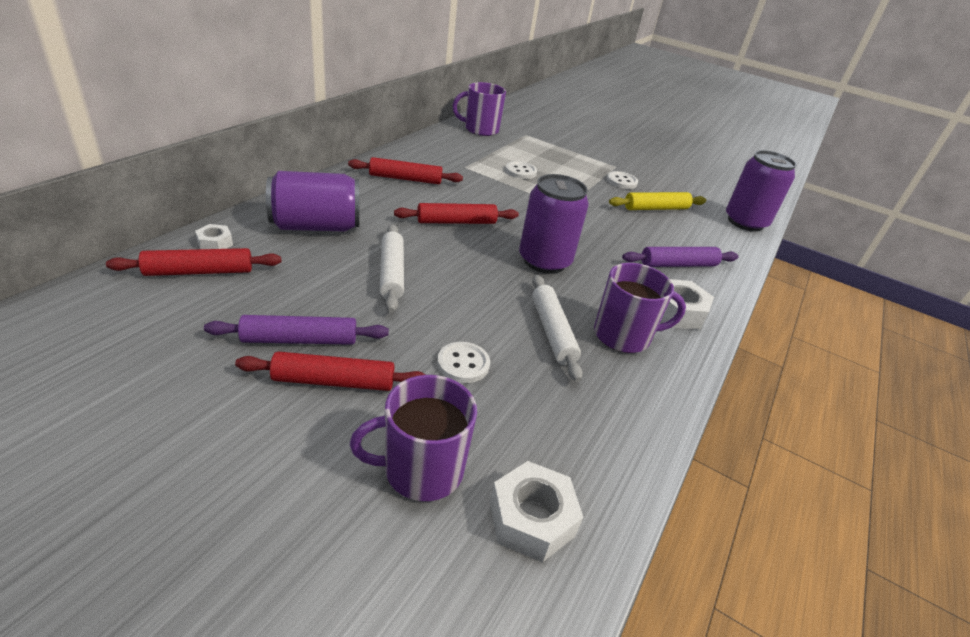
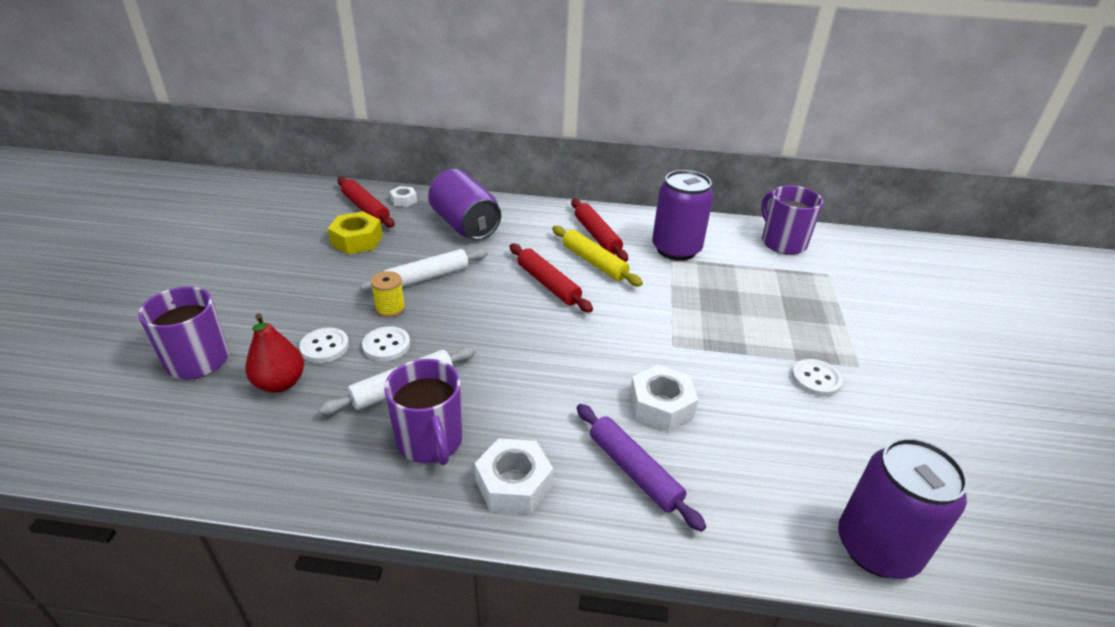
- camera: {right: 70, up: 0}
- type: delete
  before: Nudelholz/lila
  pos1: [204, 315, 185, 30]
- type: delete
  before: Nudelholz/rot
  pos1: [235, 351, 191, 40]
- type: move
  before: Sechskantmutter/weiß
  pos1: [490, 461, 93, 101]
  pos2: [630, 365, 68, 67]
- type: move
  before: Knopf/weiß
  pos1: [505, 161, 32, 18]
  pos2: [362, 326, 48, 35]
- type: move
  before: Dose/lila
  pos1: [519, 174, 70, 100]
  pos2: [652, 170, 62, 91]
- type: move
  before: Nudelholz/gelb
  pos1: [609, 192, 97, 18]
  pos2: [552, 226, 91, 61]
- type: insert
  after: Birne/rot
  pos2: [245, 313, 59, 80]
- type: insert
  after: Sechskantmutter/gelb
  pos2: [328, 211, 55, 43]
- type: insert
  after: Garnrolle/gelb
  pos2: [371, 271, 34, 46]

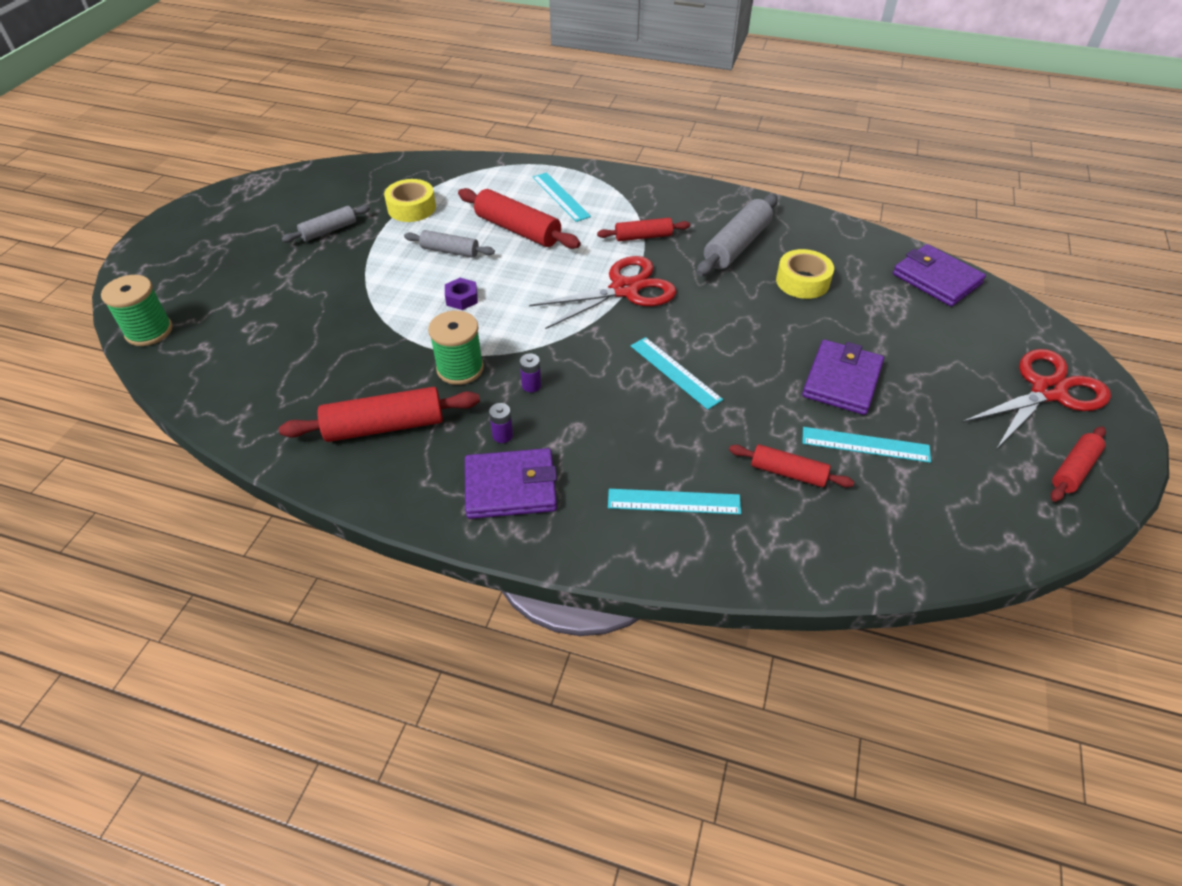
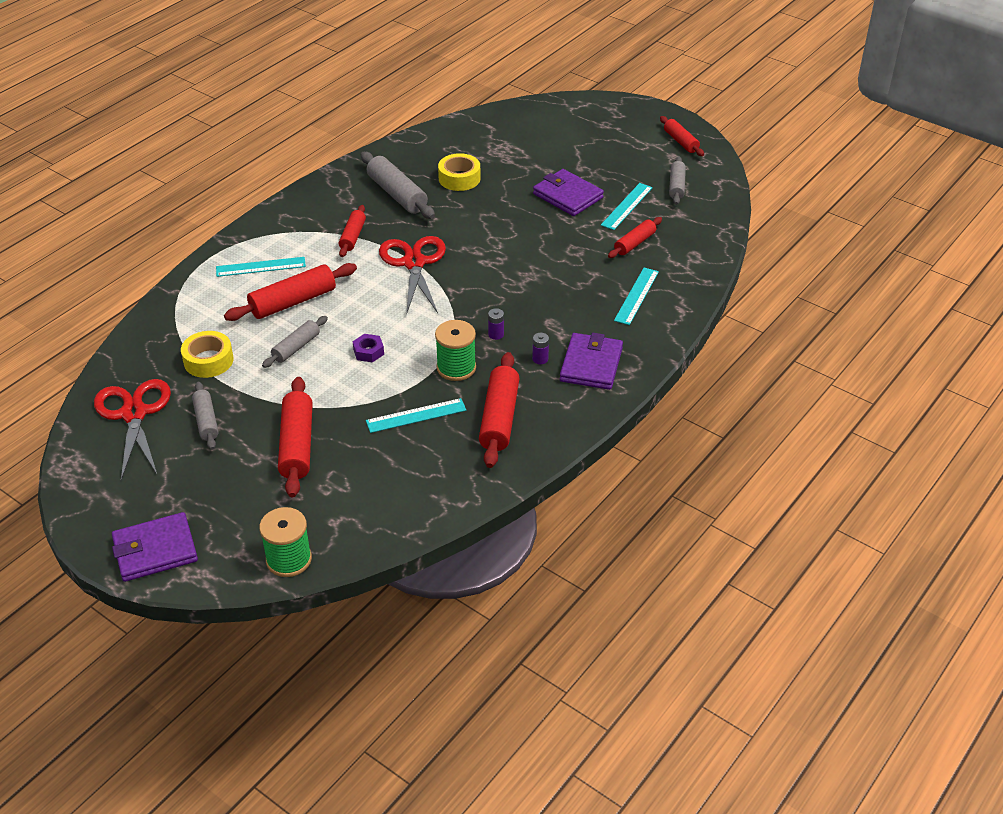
- camera: {right: -70, up: -5}
- type: move
  before: Lineal/türkis
  pos1: [631, 337, 92, 73]
  pos2: [366, 398, 100, 35]
- type: move
  before: Geldbörse/lila
  pos1: [893, 244, 93, 62]
  pos2: [112, 512, 86, 70]
- type: move
  before: Schere/rot
  pos1: [961, 349, 150, 99]
  pos2: [94, 379, 77, 101]
- type: insert
  after: Nudelholz/rot
  pos2: [278, 377, 35, 121]
- type: insert
  after: Nudelholz/grau
  pos2: [669, 156, 17, 49]

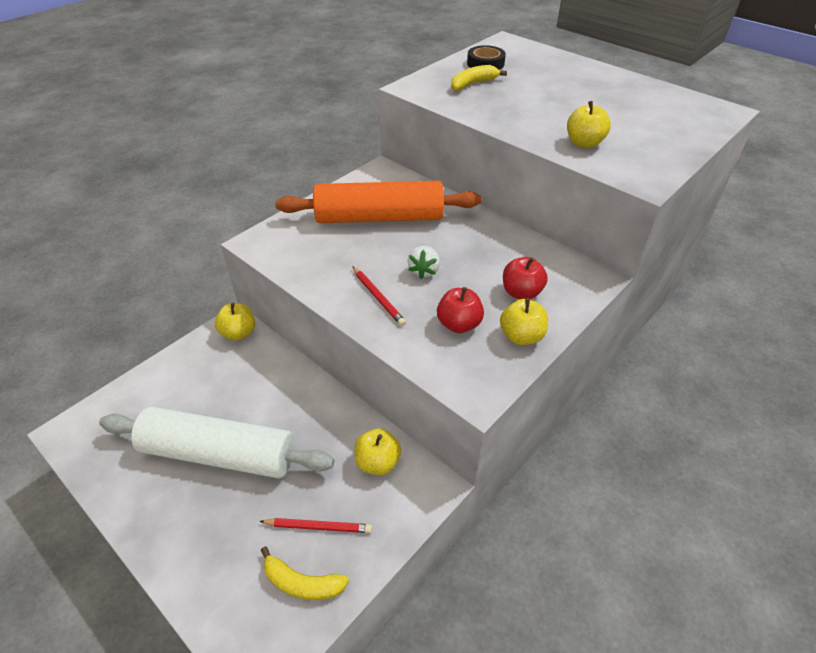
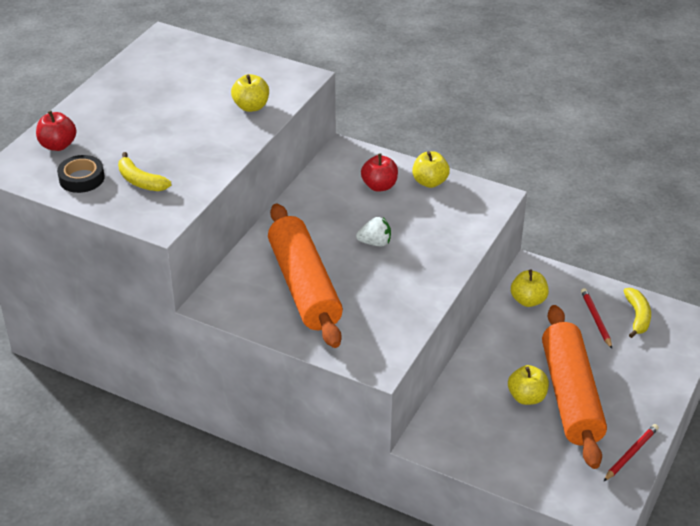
- camera: {right: -105, up: -5}
- type: recolor
  before: Nudelholz/weiß
  after: Nudelholz/orange
  pos1: [99, 407, 235, 71]
  pos2: [542, 305, 65, 164]
- type: move
  before: Apfel/gelb
  pos1: [215, 302, 40, 39]
  pos2: [508, 365, 41, 40]
- type: move
  before: Bleistift/rot
  pos1: [352, 266, 54, 60]
  pos2: [603, 424, 56, 58]
- type: move
  before: Apfel/rot
  pos1: [437, 287, 47, 46]
  pos2: [36, 110, 41, 41]

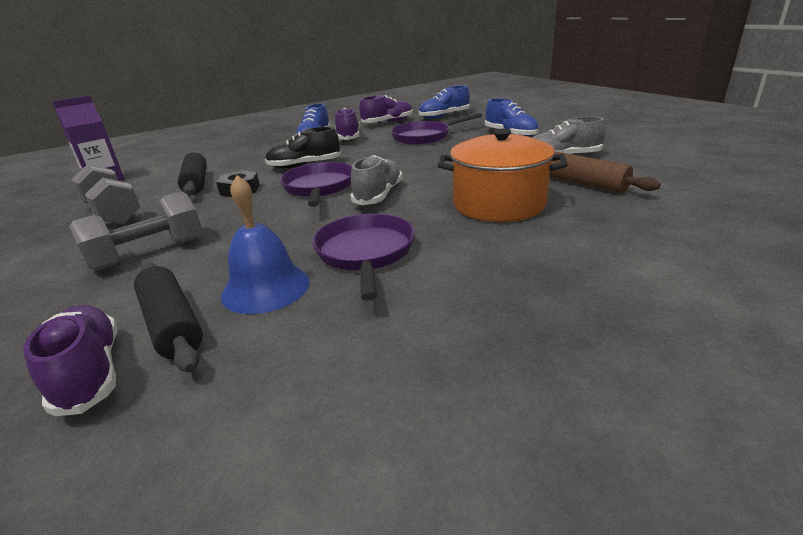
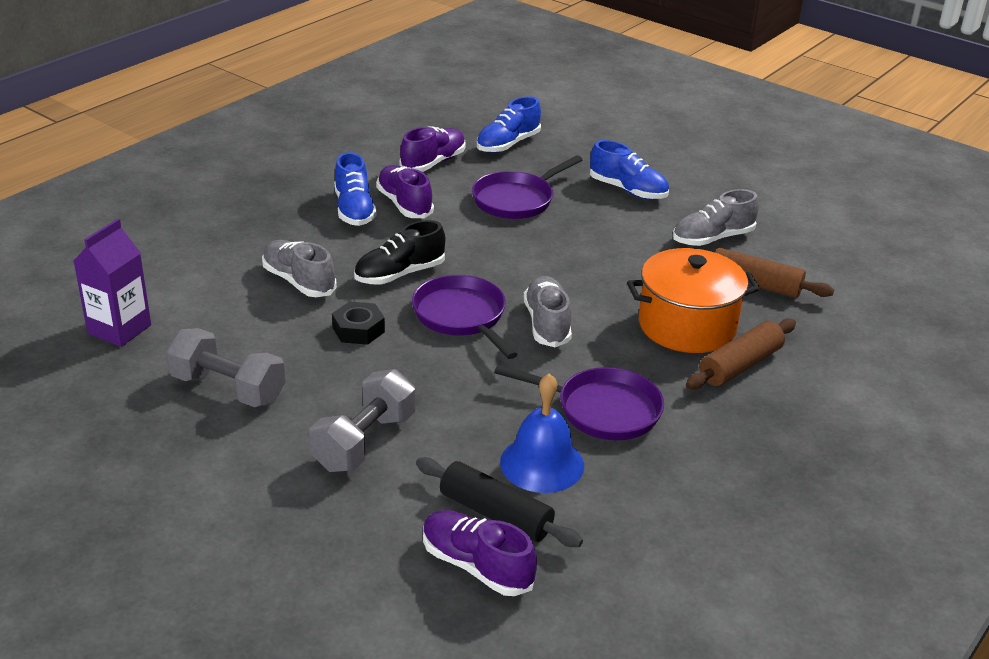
- camera: {right: -25, up: 5}
- type: delete
  before: Nudelholz/schwarz
  pos1: [178, 152, 29, 43]
- type: rotate
  before: Pfanne/lila
  pos1: [312, 214, 103, 87]
  pos2: [494, 365, 170, 75]
  turn: 135
- type: insert
  after: Schuh/grau
  pos2: [262, 240, 75, 57]
- type: insert
  after: Nudelholz/braun
  pos2: [686, 318, 110, 72]

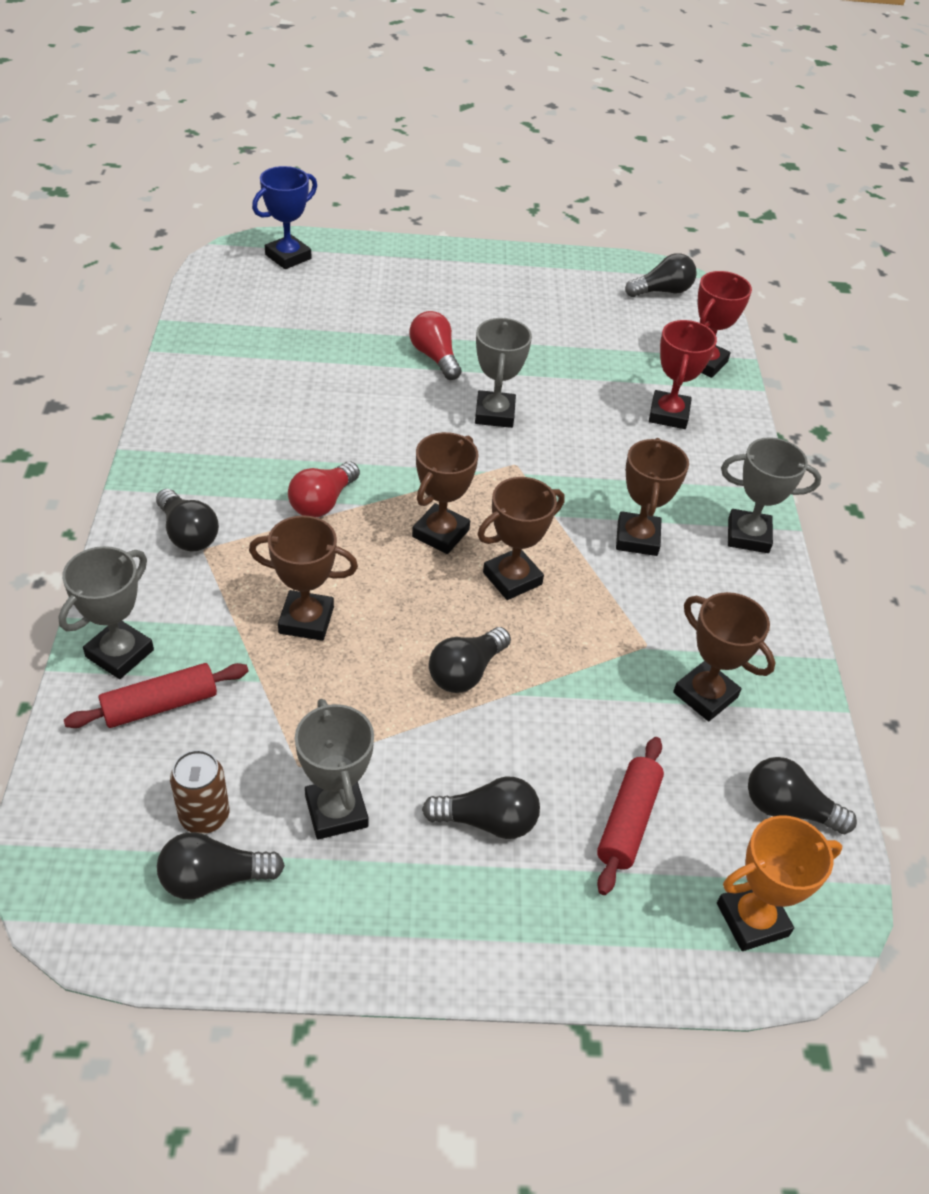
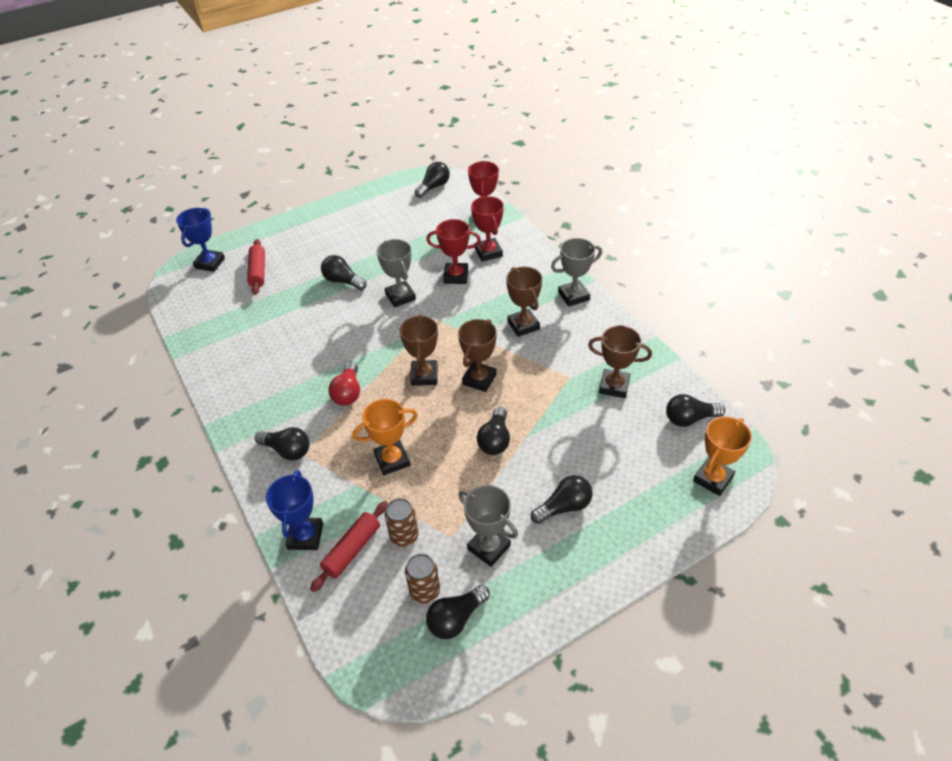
- camera: {right: -25, up: 0}
- type: recolor
  before: Pokal/grau
  after: Pokal/blau
  pos1: [58, 546, 96, 133]
  pos2: [266, 470, 57, 80]
- type: recolor
  before: Pokal/braun
  after: Pokal/orange
  pos1: [249, 515, 109, 126]
  pos2: [352, 399, 66, 76]
- type: recolor
  before: Glühbirne/rot
  after: Glühbirne/schwarz
  pos1: [409, 311, 53, 69]
  pos2: [321, 255, 46, 35]
- type: move
  before: Nudelholz/rot
  pos1: [597, 737, 67, 158]
  pos2: [247, 239, 18, 56]
- type: insert
  after: Dose/braun
  pos2: [385, 498, 34, 49]
- type: insert
  after: Pokal/rot
  pos2: [426, 219, 55, 65]

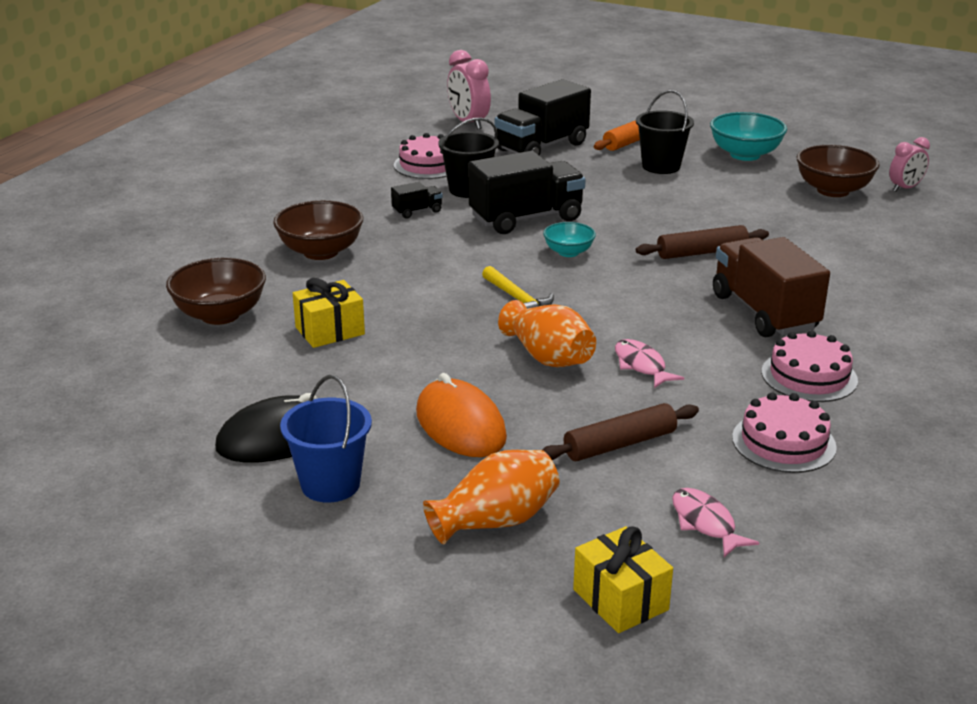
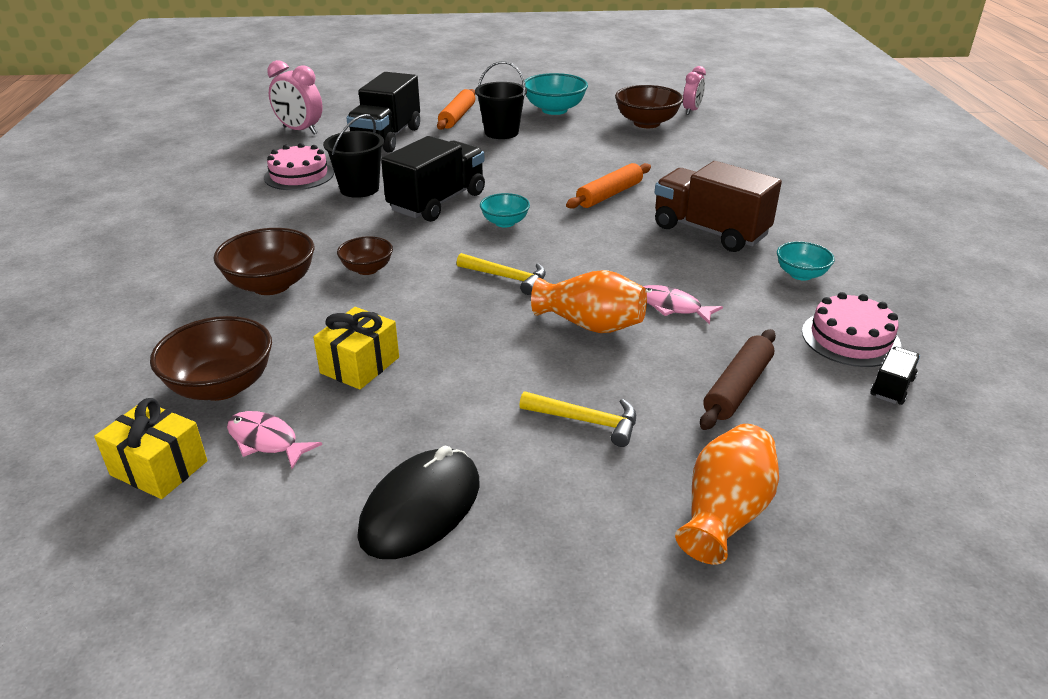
- camera: {right: -30, up: 5}
- type: delete
  before: Eimer/blau
  pos1: [280, 375, 92, 128]
- type: move
  before: Lastwagen/schwarz
  pos1: [391, 182, 52, 36]
  pos2: [870, 347, 50, 58]
- type: replace
  before: Computermaus/orange
  after: Hammer/gelb
  pos1: [416, 373, 91, 84]
  pos2: [519, 391, 117, 56]
- type: move
  before: Geschenk/gelb
  pos1: [573, 526, 100, 107]
  pos2: [94, 398, 113, 101]
- type: recolor
  before: Nudelholz/braun
  after: Nudelholz/orange
  pos1: [636, 225, 133, 34]
  pos2: [566, 163, 85, 46]
- type: move
  before: Fisch/rosa
  pos1: [672, 488, 87, 69]
  pos2: [227, 411, 95, 58]
- type: replace
  before: Kuchen/rosa
  after: Schüssel/türkis
  pos1: [761, 331, 97, 71]
  pos2: [777, 241, 58, 40]
- type: insert
  after: Schüssel/braun
  pos2: [337, 236, 56, 39]

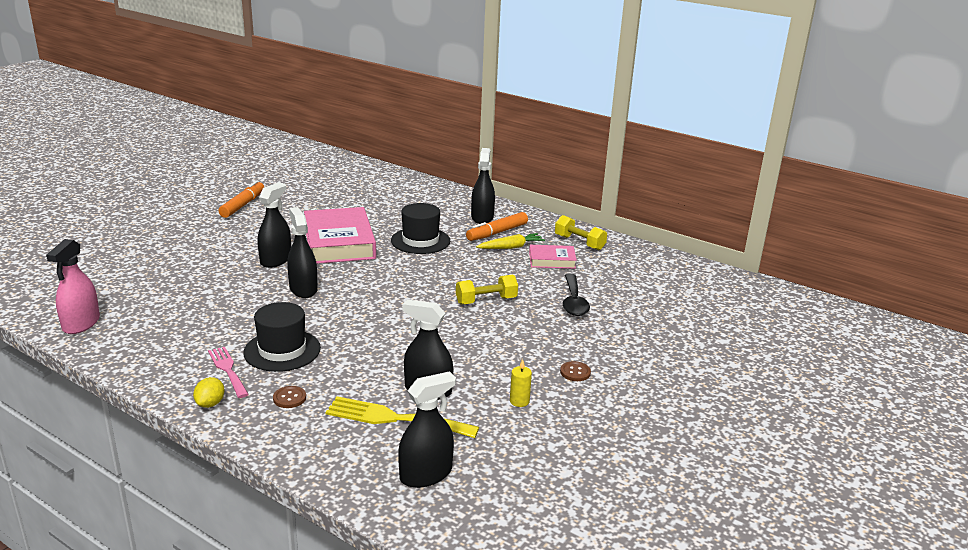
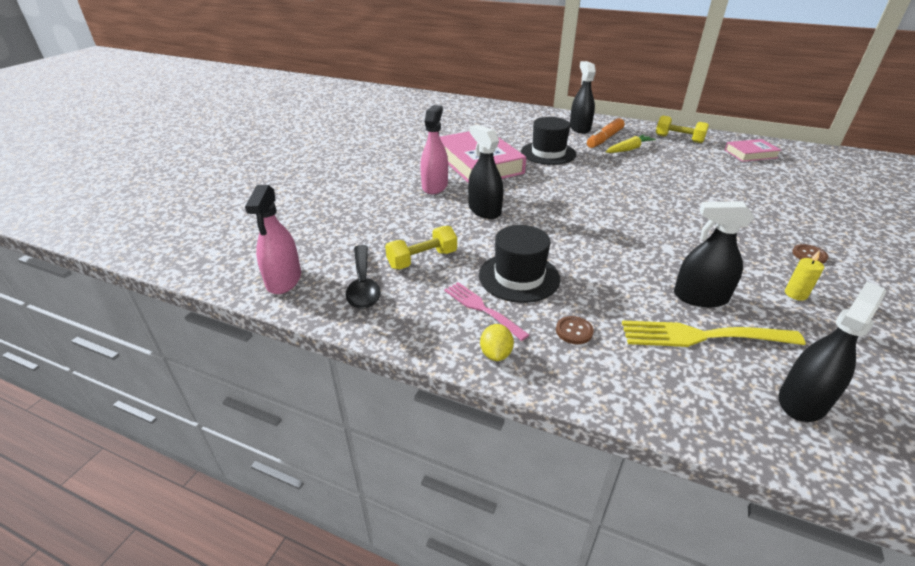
- camera: {right: -10, up: 10}
- type: delete
  before: Filzstift/orange
  pos1: [219, 181, 45, 37]
- type: recolor
  before: Sprühflasche/schwarz
  after: Sprühflasche/rosa
  pos1: [258, 182, 33, 86]
  pos2: [420, 105, 28, 89]
- type: move
  before: Hantel/gelb
  pos1: [456, 275, 62, 30]
  pos2: [385, 226, 72, 43]
- type: move
  before: Buch/rosa
  pos1: [529, 245, 48, 24]
  pos2: [725, 139, 56, 23]
- type: move
  before: Löffel/schwarz
  pos1: [563, 274, 27, 42]
  pos2: [346, 245, 35, 64]

